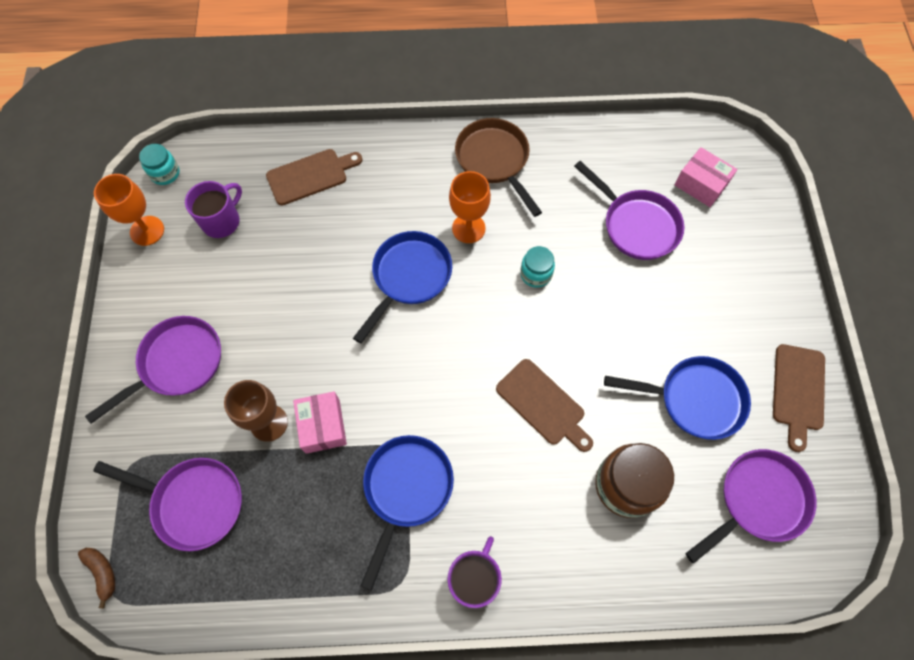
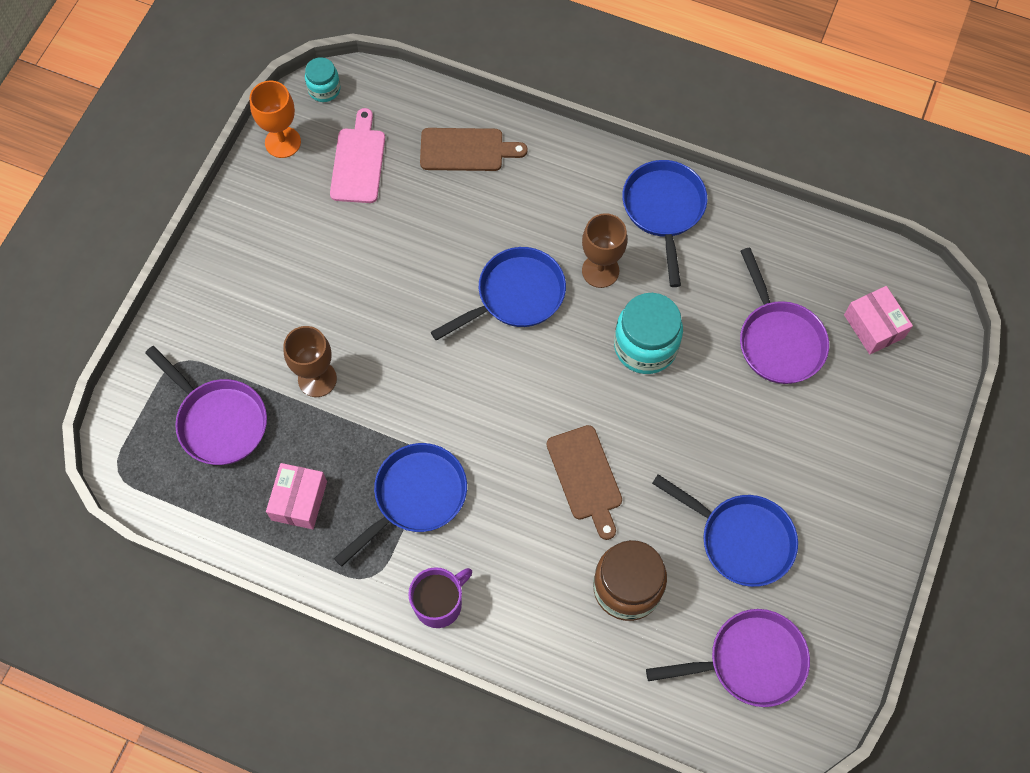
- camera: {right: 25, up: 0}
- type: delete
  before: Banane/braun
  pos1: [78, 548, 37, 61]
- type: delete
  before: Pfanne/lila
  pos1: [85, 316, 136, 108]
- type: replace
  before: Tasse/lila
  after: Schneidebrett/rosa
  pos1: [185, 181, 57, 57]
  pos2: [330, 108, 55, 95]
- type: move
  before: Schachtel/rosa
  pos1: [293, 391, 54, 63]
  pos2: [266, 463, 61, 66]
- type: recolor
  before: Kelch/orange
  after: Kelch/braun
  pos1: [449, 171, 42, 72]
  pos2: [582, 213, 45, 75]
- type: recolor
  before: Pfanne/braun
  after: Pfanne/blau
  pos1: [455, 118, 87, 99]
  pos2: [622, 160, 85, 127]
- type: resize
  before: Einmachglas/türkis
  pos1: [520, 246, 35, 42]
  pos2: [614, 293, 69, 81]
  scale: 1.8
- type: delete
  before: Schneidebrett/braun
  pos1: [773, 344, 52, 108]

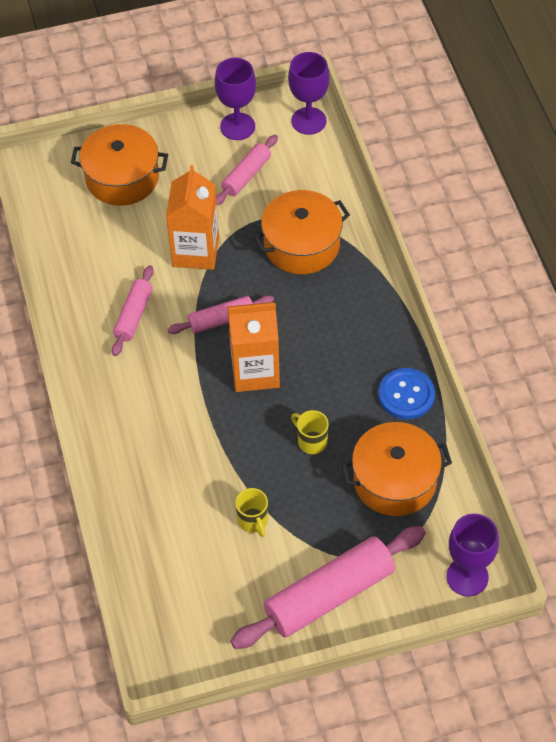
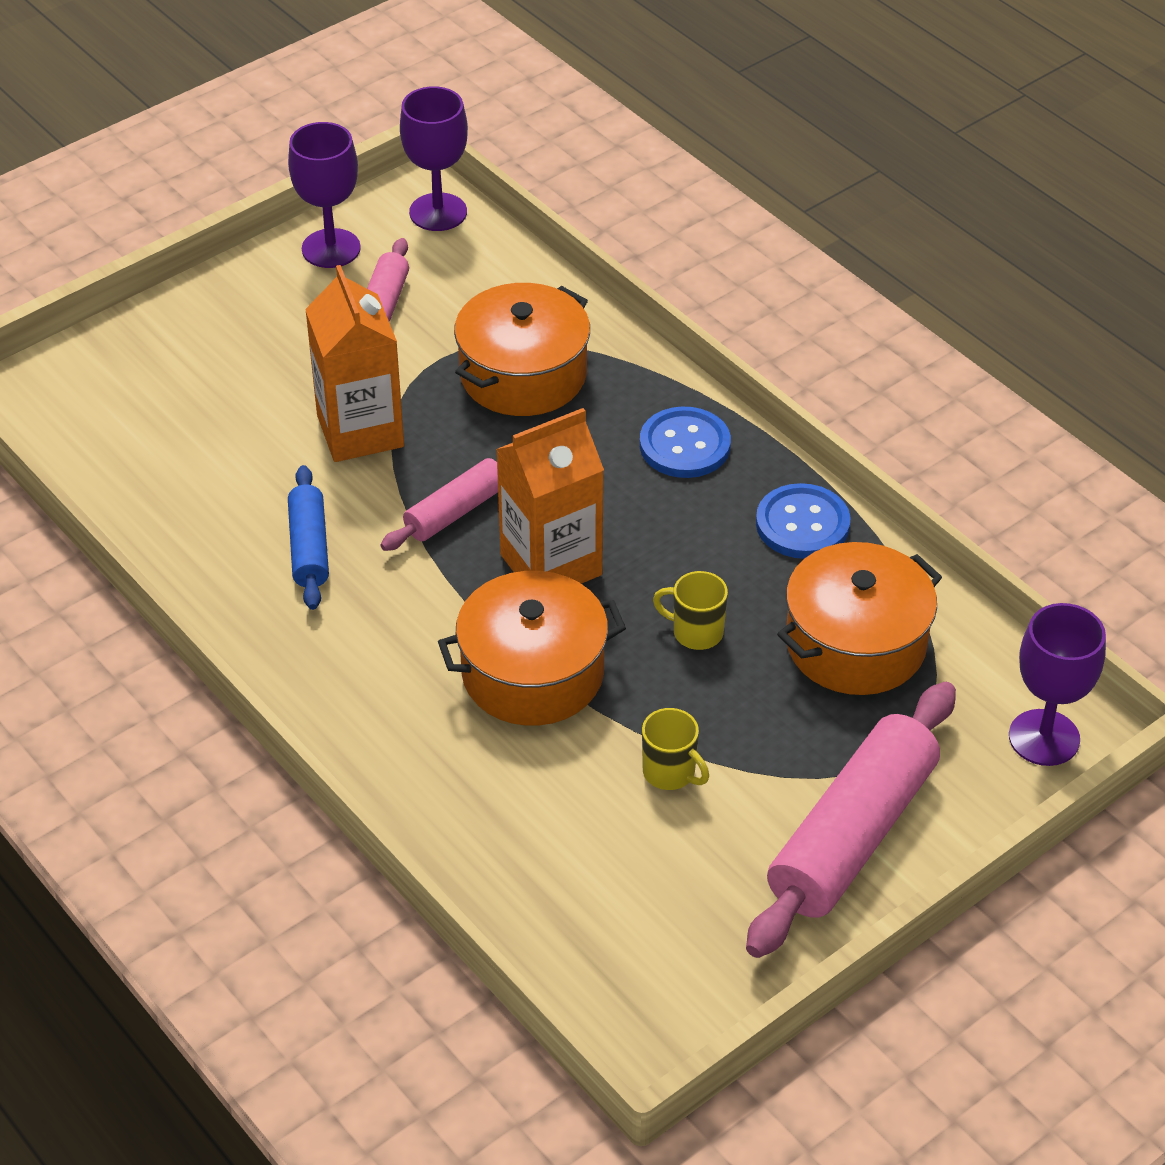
- camera: {right: -25, up: -10}
- type: move
  before: Kochtopf/orange
  pos1: [71, 124, 97, 82]
  pos2: [438, 571, 188, 155]
- type: recolor
  before: Nudelholz/rosa
  after: Nudelholz/blau
  pos1: [112, 265, 42, 91]
  pos2: [288, 465, 41, 145]
- type: insert
  after: Knopf/blau
  pos2: [640, 407, 91, 71]

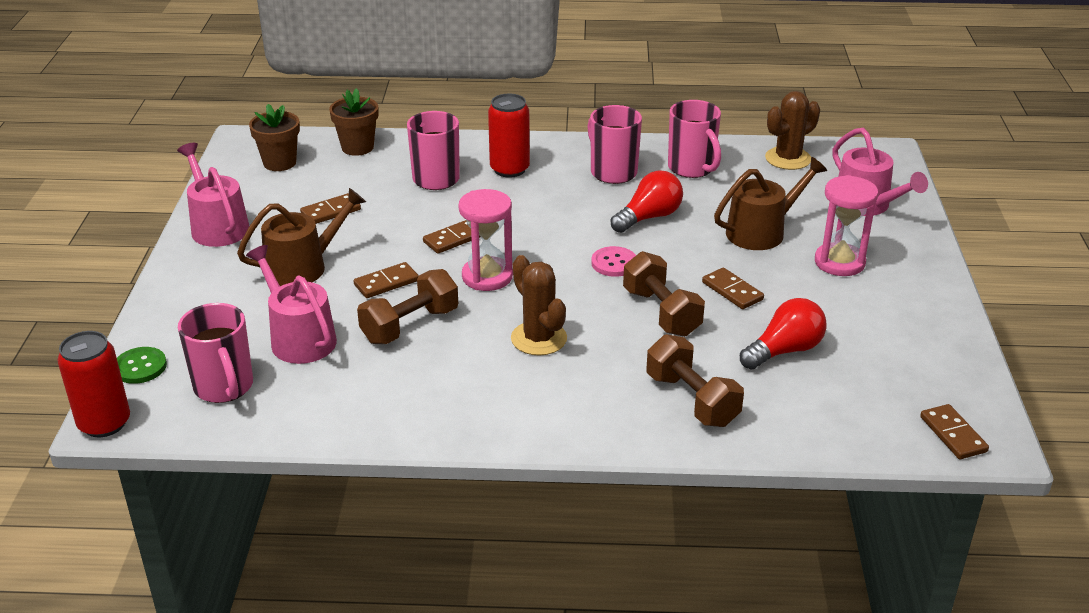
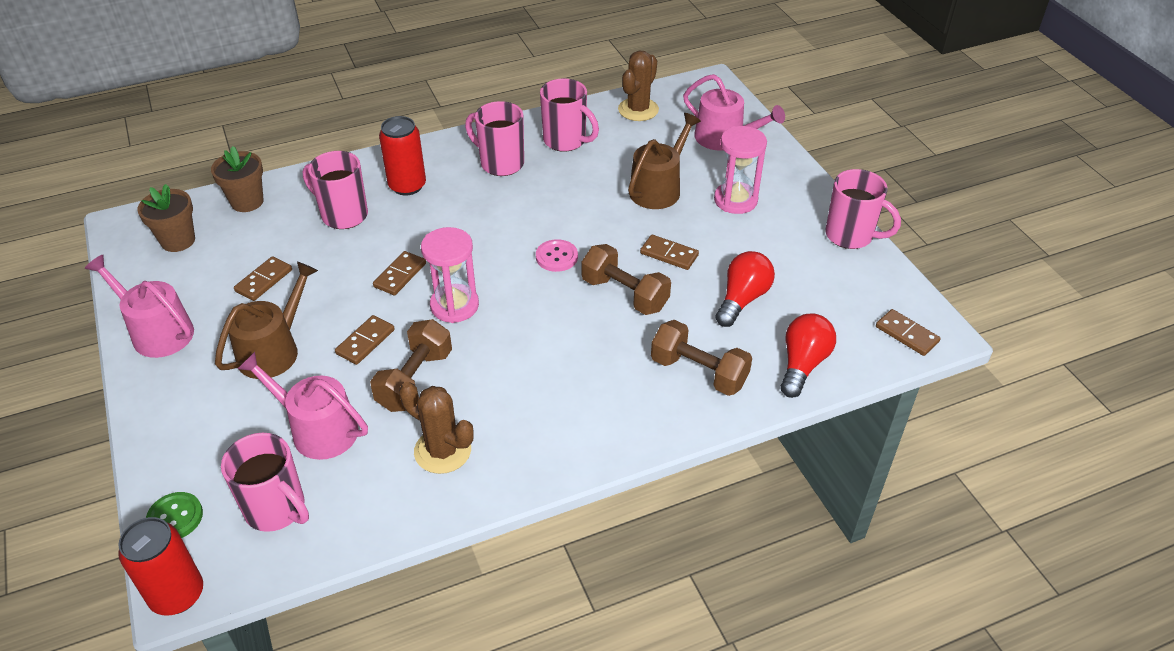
- camera: {right: -25, up: 10}
- type: move
  before: Kaktus/braun
  pos1: [511, 255, 56, 100]
  pos2: [399, 382, 74, 92]
- type: move
  before: Glühbirne/rot
  pos1: [611, 170, 72, 63]
  pos2: [780, 313, 56, 85]
- type: insert
  after: Tasse/rosa
  pos2: [825, 169, 76, 80]

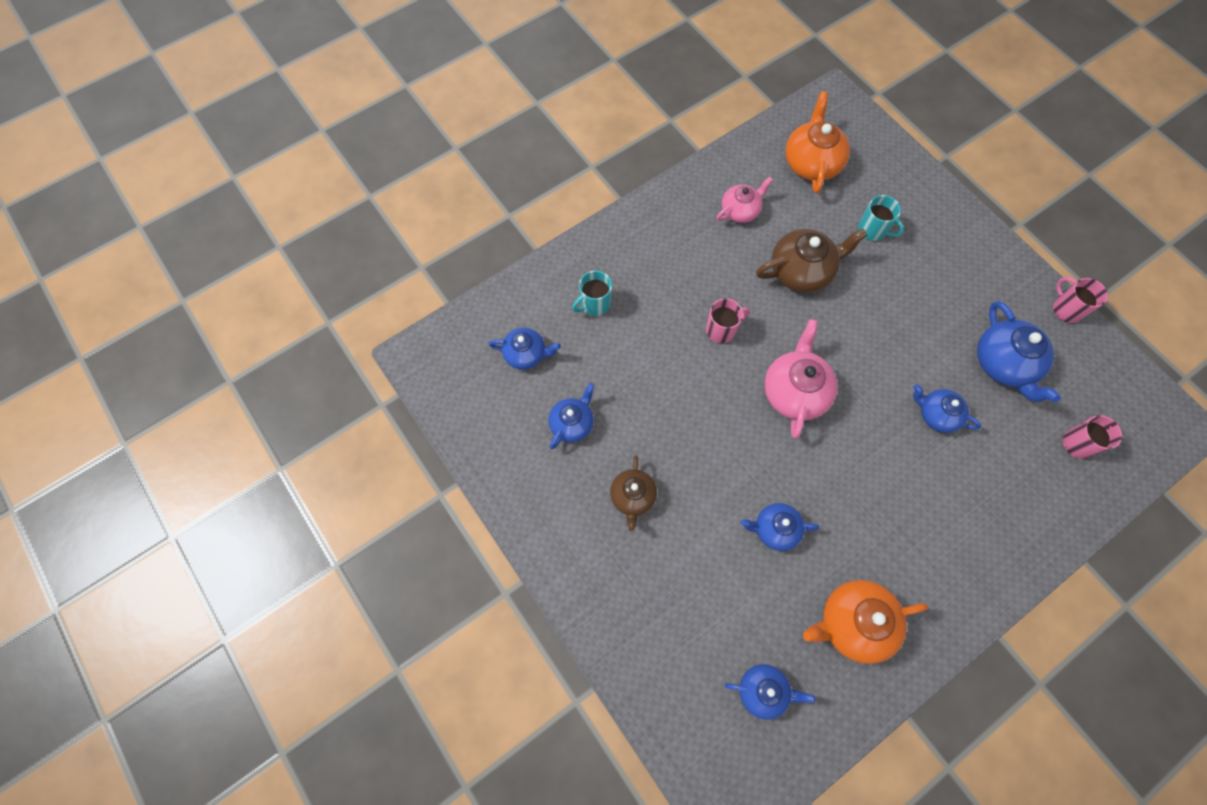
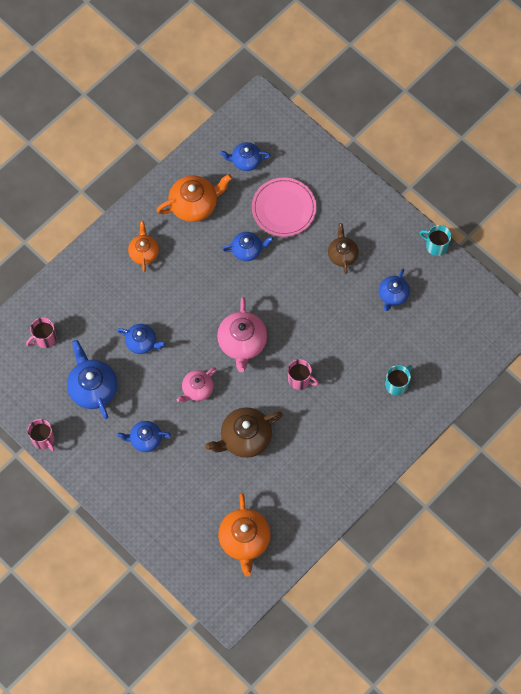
- camera: {right: 170, up: 0}
- type: move
  before: Teekanne/blau
  pos1: [489, 328, 72, 42]
  pos2: [117, 421, 54, 31]
- type: rotate
  before: Tasse/rosa
  pos1: [706, 298, 44, 46]
  pos2: [288, 359, 31, 31]
  turn: -120
- type: move
  before: Teekanne/rosa
  pos1: [717, 177, 56, 46]
  pos2: [177, 367, 39, 36]
- type: move
  before: Tasse/türkis
  pos1: [858, 195, 46, 46]
  pos2: [420, 225, 31, 31]
- type: insert
  after: Teekanne/orange
  pos2: [128, 221, 31, 51]
- type: insert
  after: Teller/rosa
  pos2: [252, 178, 64, 59]

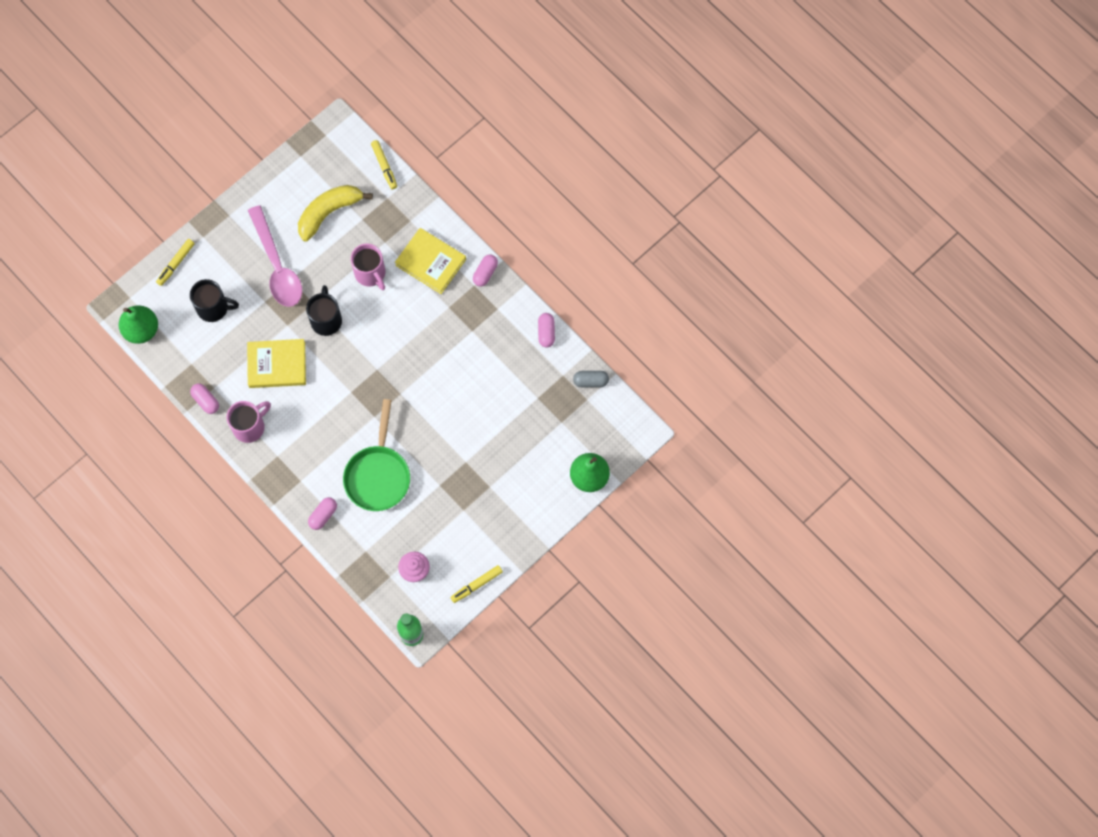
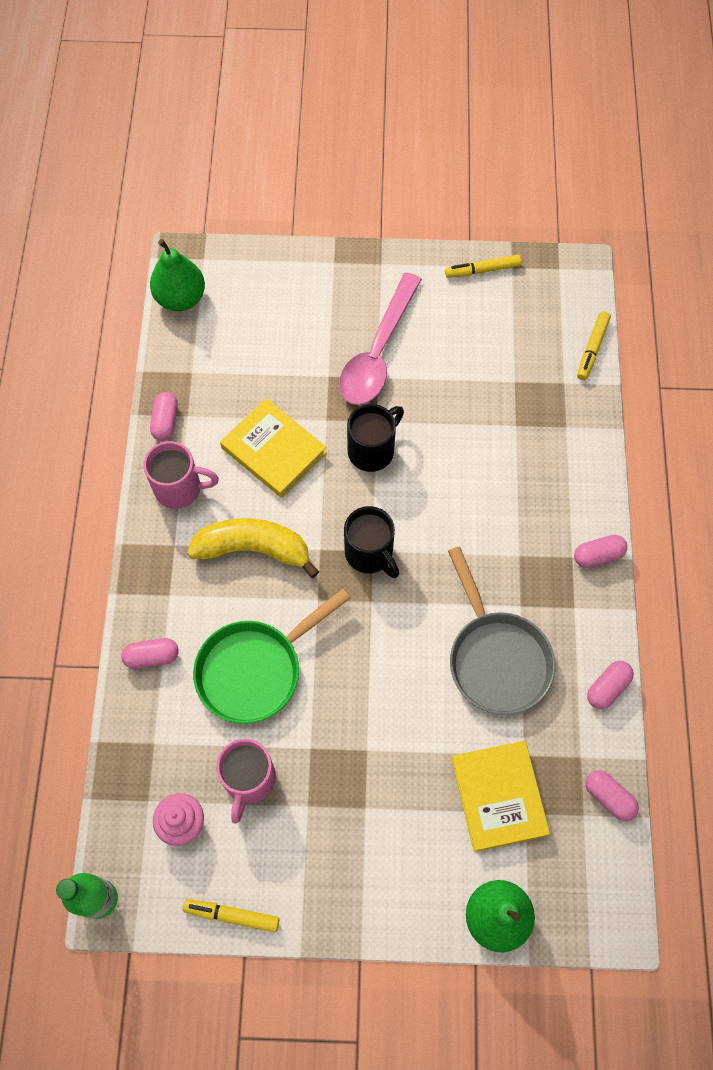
- camera: {right: 45, up: -5}
- type: move
  before: Filzstift/gelb
  pos1: [156, 239, 39, 47]
  pos2: [445, 255, 76, 23]
- type: move
  before: Tasse/schwarz
  pos1: [190, 279, 49, 43]
  pos2: [344, 506, 55, 72]
- type: move
  before: Banane/gelb
  pos1: [298, 185, 75, 57]
  pos2: [188, 518, 131, 60]
- type: move
  before: Tasse/rosa
  pos1: [351, 244, 34, 46]
  pos2: [216, 739, 60, 85]
- type: move
  before: Buch/gelb
  pos1: [395, 228, 71, 66]
  pos2: [452, 741, 98, 111]
- type: recolor
  before: Kapsel/grau
  after: Kapsel/rosa
  pos1: [573, 371, 36, 16]
  pos2: [585, 770, 54, 51]
- type: insert
  after: Pfanne/grau
  pos2: [448, 547, 107, 168]

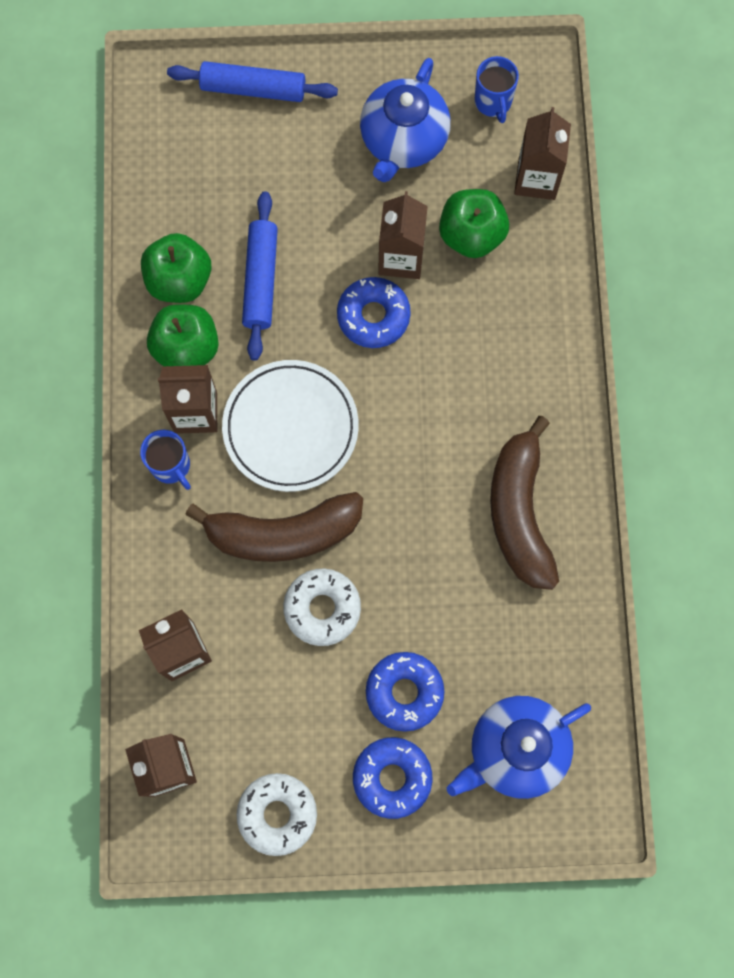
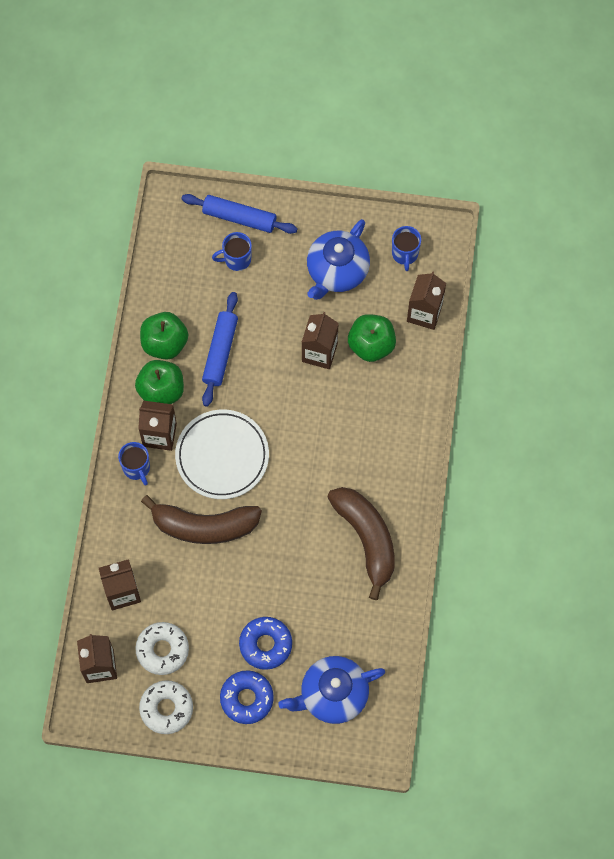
- camera: {right: 10, up: -5}
- type: move
  before: Donut/weiß
  pos1: [283, 568, 78, 78]
  pos2: [135, 622, 54, 53]
- type: delete
  before: Donut/blau
  pos1: [337, 277, 74, 71]
- type: rotate
  before: Banane/braun
  pos1: [490, 416, 69, 174]
  pos2: [327, 487, 67, 113]
  turn: 150
- type: insert
  after: Tasse/blau
  pos2: [212, 232, 40, 39]

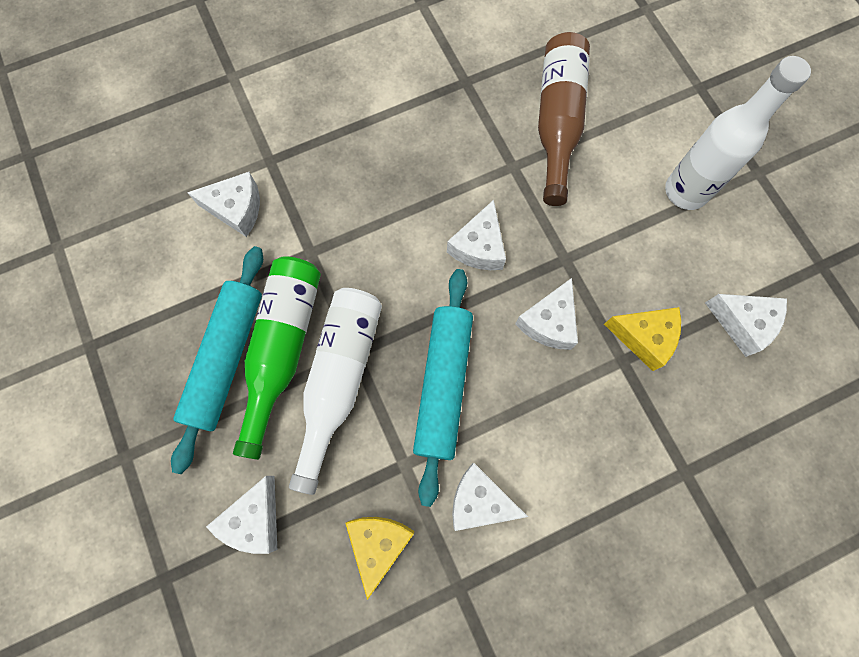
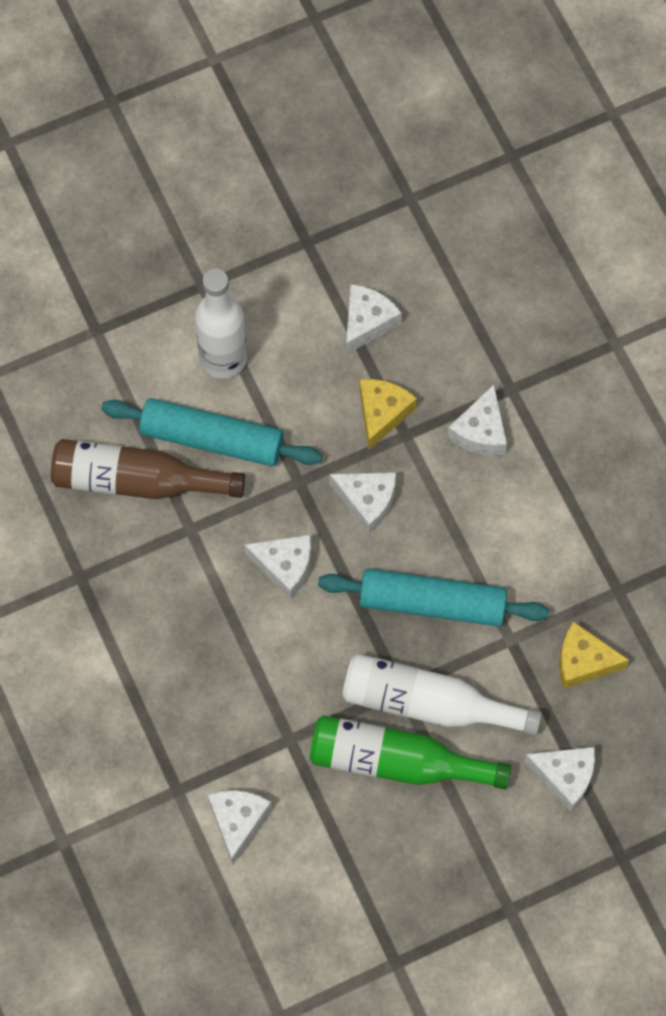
- camera: {right: -90, up: -5}
- type: move
  before: Nudelholz/türkis
  pos1: [171, 246, 92, 228]
  pos2: [101, 398, 221, 69]
- type: move
  before: Käse/weiß
  pos1: [452, 463, 76, 68]
  pos2: [447, 384, 60, 71]

